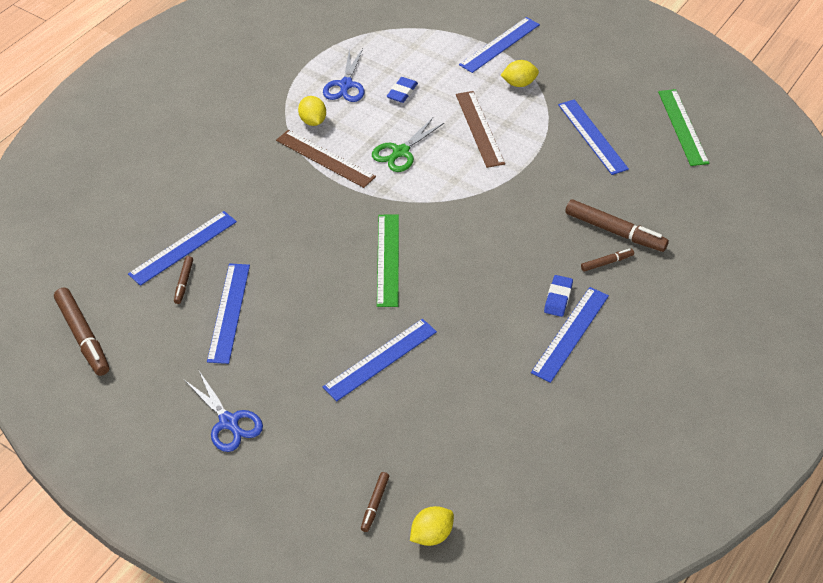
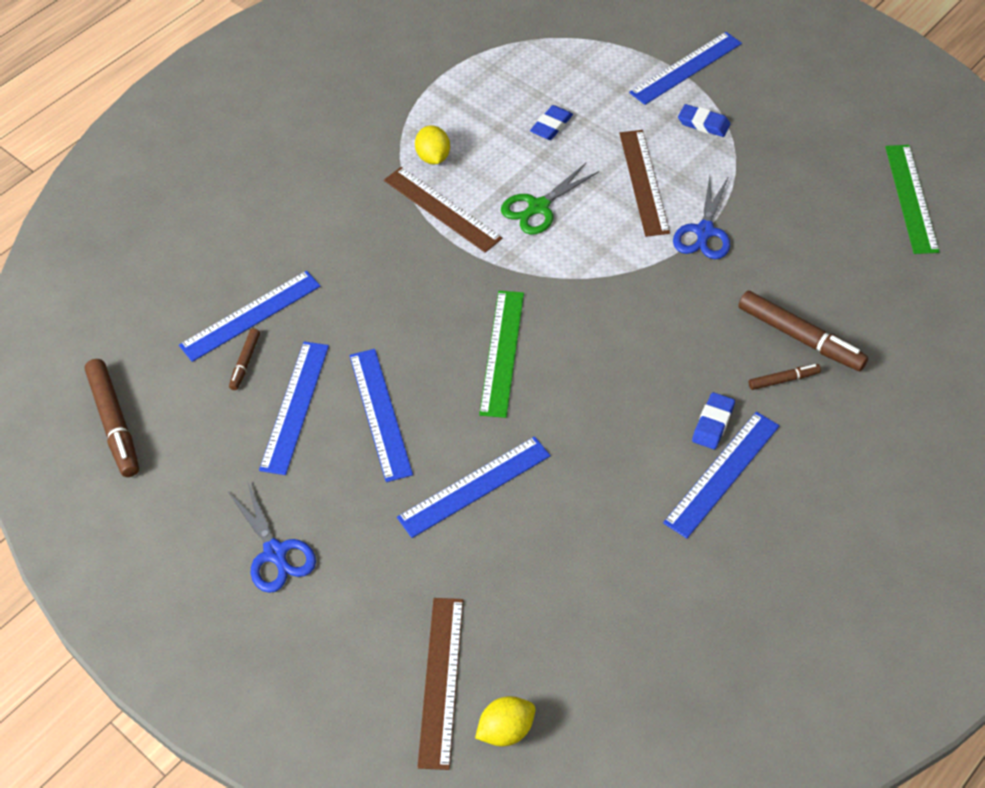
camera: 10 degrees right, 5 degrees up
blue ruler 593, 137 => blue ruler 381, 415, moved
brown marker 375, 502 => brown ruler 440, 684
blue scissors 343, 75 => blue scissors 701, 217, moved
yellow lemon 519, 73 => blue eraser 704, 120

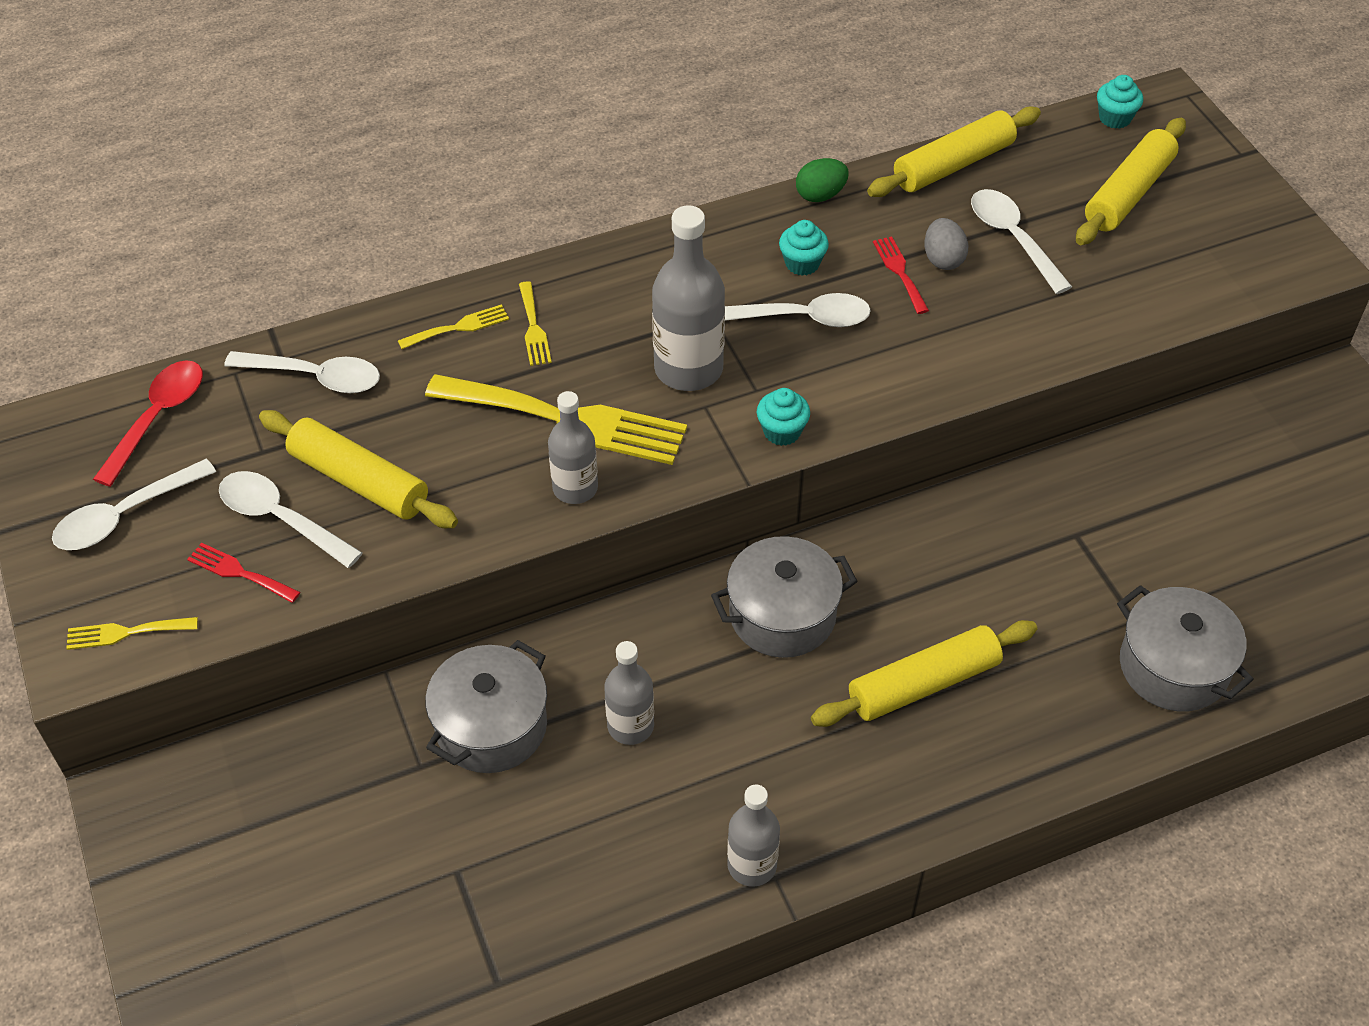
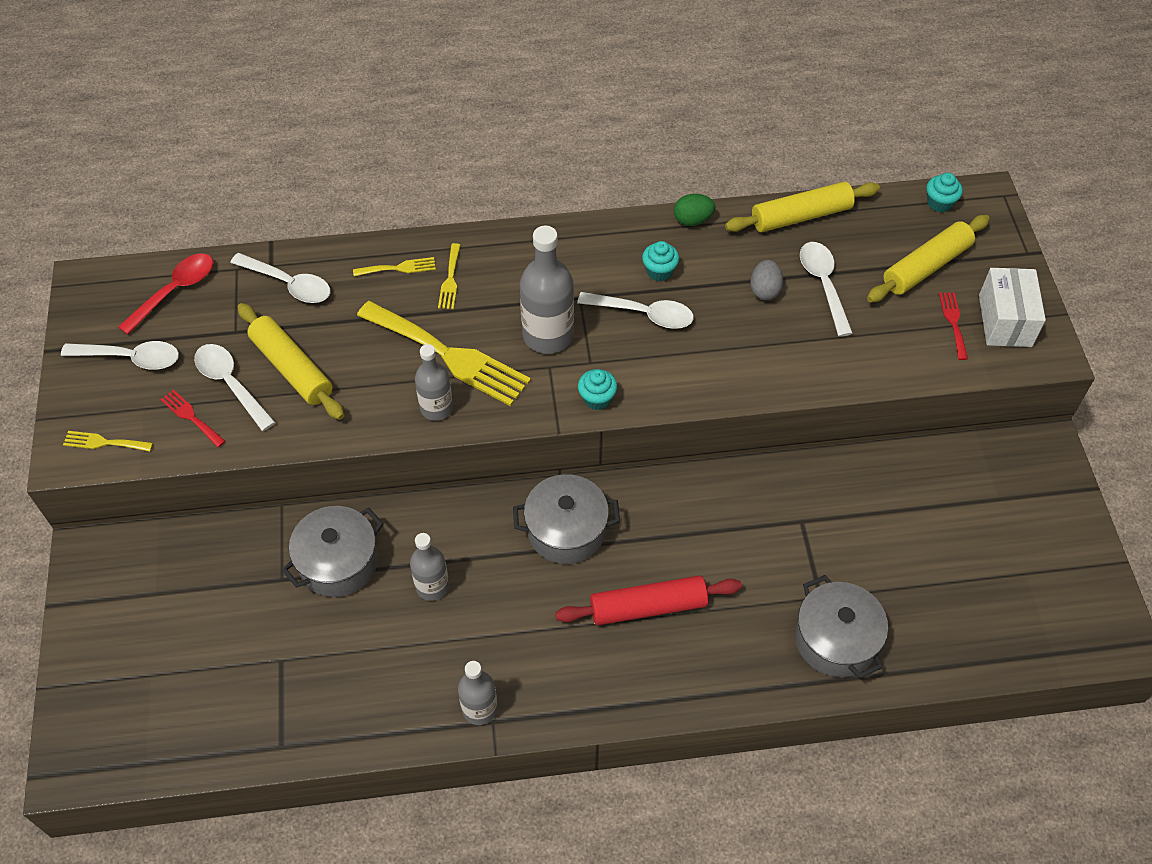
camera: 15 degrees right, 5 degrees up
white spoon 134, 504 => white spoon 120, 355, 150 degrees counterclockwise
yellow rolling pin 924, 673 => red rolling pin 648, 600
red fork 901, 275 => red fork 953, 326, moved
nothing => white box 1012, 307

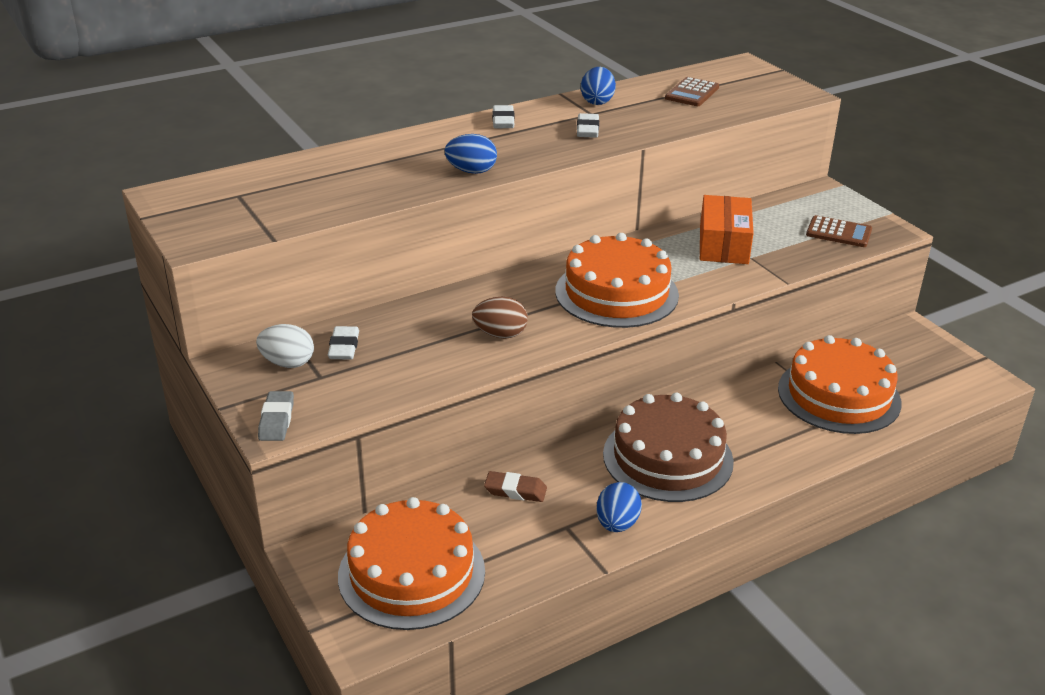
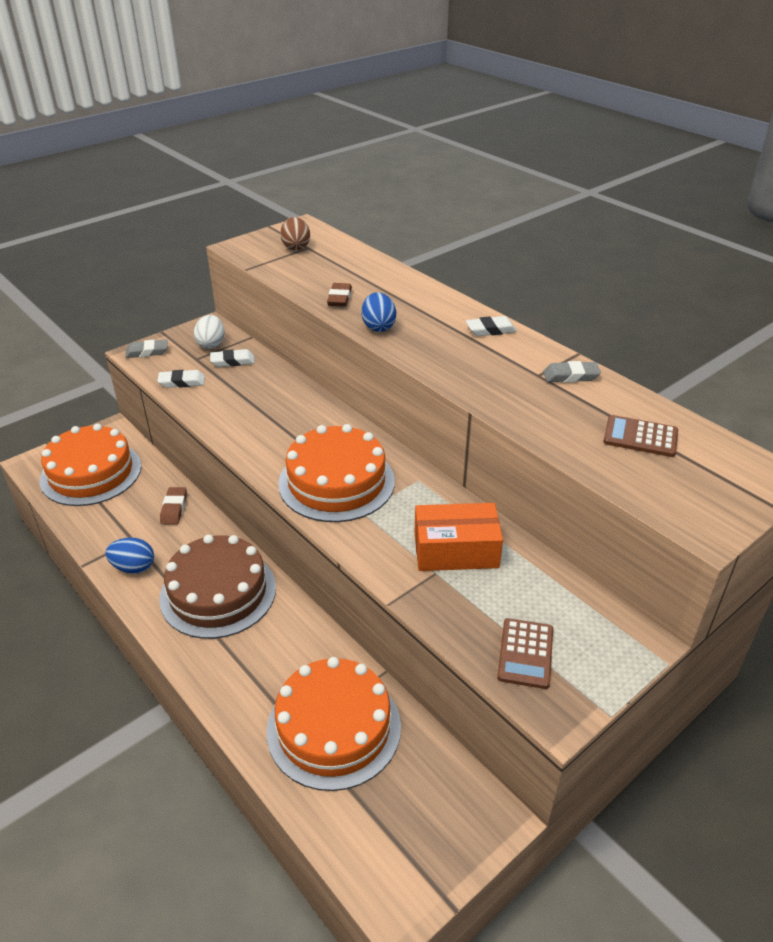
camera: 80 degrees right, 5 degrees up
white eraser 588, 125 => white eraser 181, 379, moved
brown egg 500, 318 => brown egg 295, 234, moved
nothing => brown eraser 339, 295
blue egg 598, 86 => grey eraser 572, 372

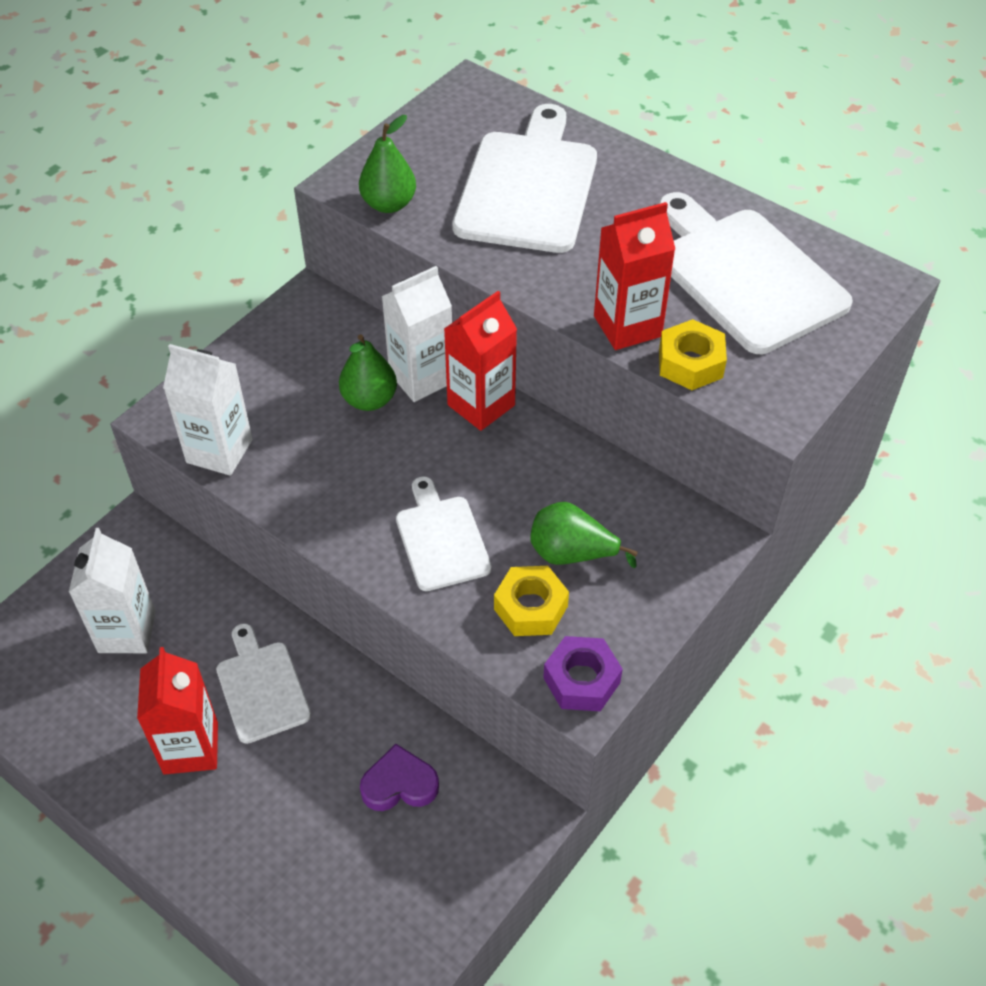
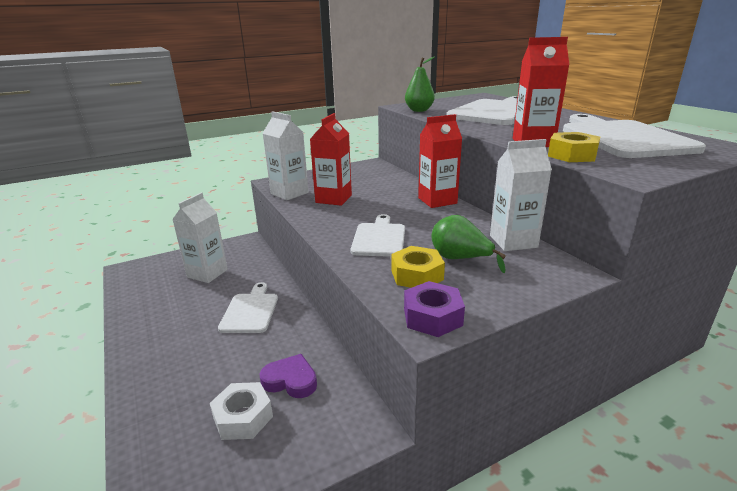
camera: 25 degrees right, 25 degrees down
nothing => white nut 241, 411
red carton 177, 711 => red carton 331, 159, moved
white carton 416, 334 => white carton 521, 195, moved
green pear 368, 372 => nothing

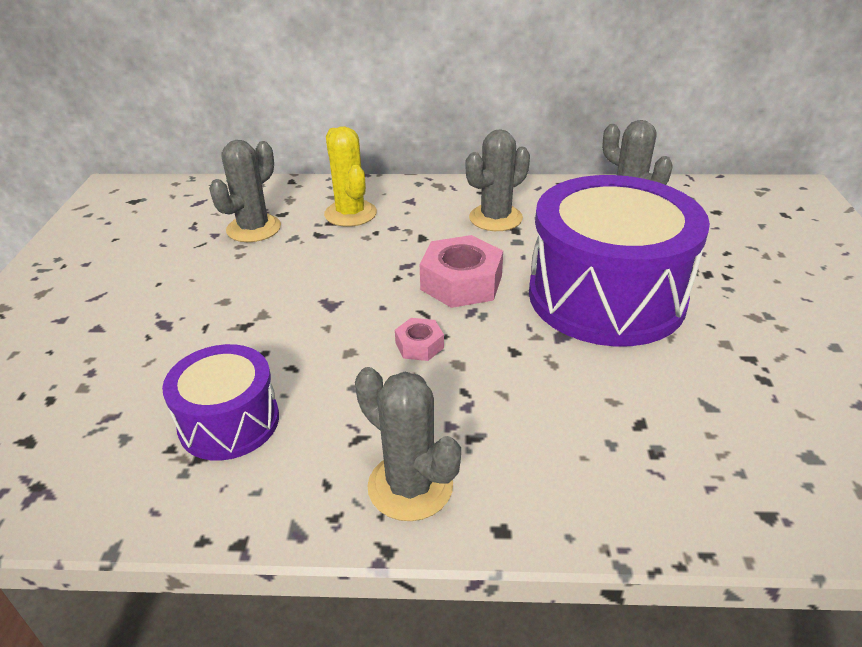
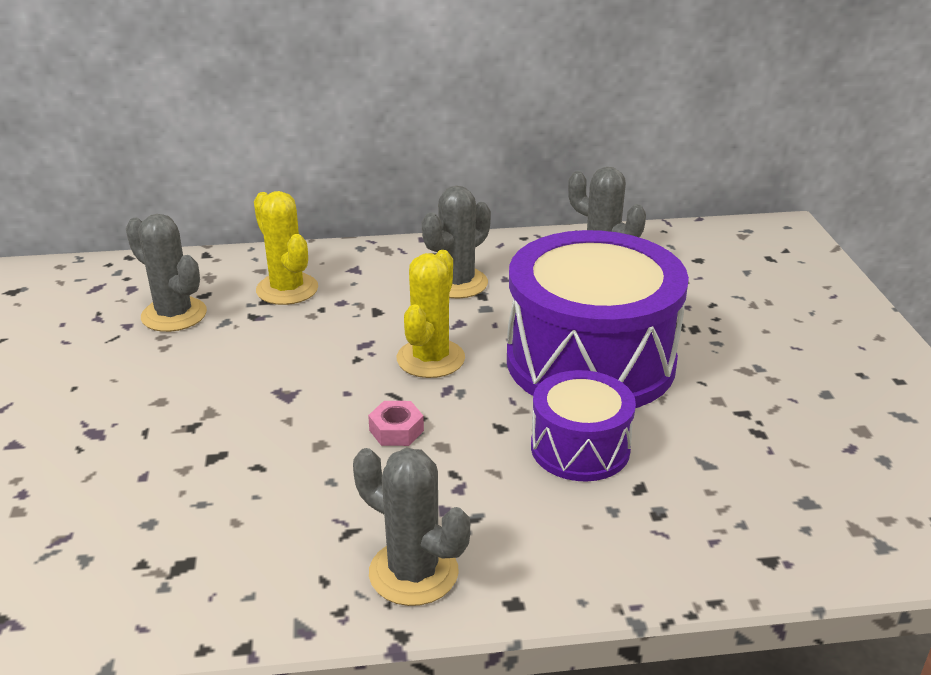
camera: 10 degrees left, 5 degrees down
grey cactus 245, 191 => grey cactus 166, 273, 75 degrees counterclockwise
pink nut 461, 271 => yellow cactus 431, 314
purple drum 220, 402 => purple drum 583, 425, moved

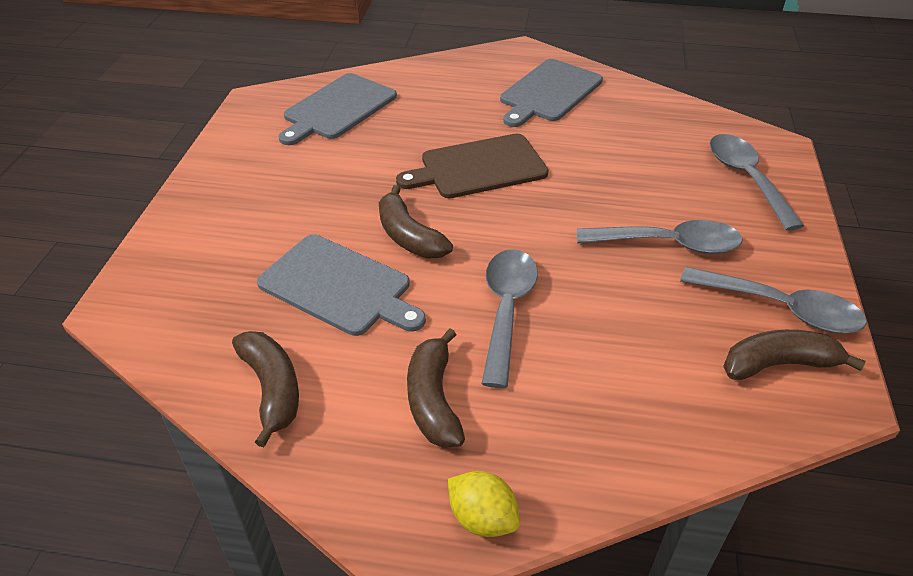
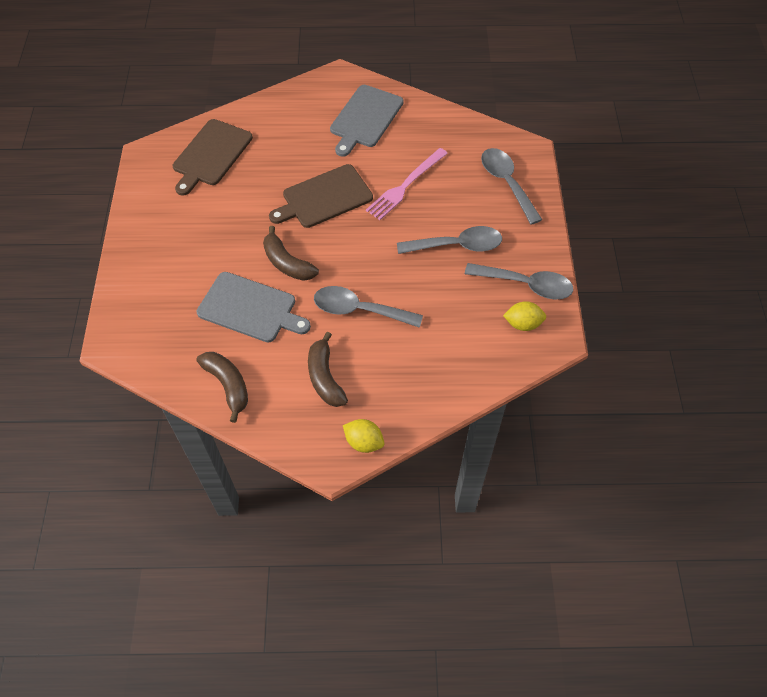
camera: 10 degrees left, 15 degrees up
grey cutting board 337, 109 => brown cutting board 213, 157
grey spoon 509, 318 => grey spoon 368, 307, 75 degrees counterclockwise
nothing => pink fork 407, 184
brown banana 794, 355 => yellow lemon 524, 316

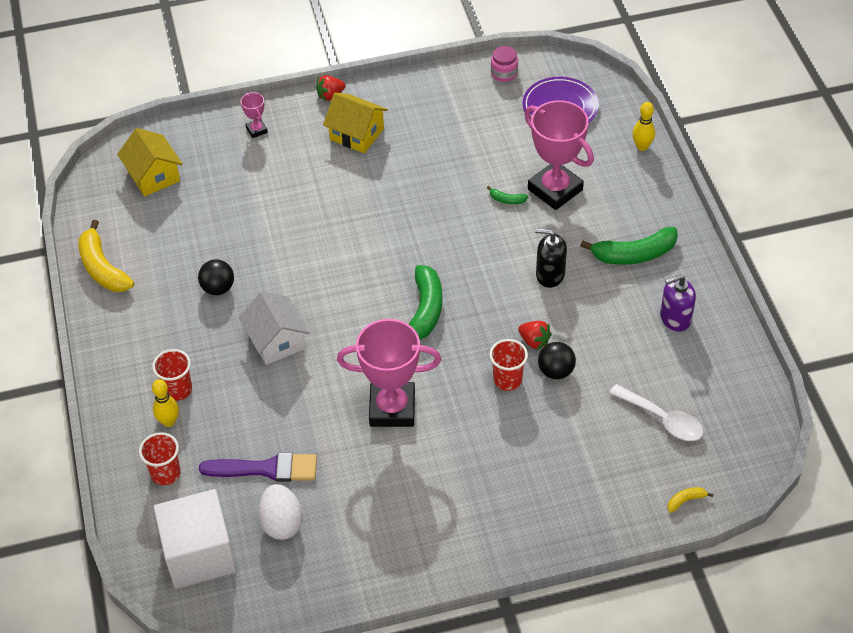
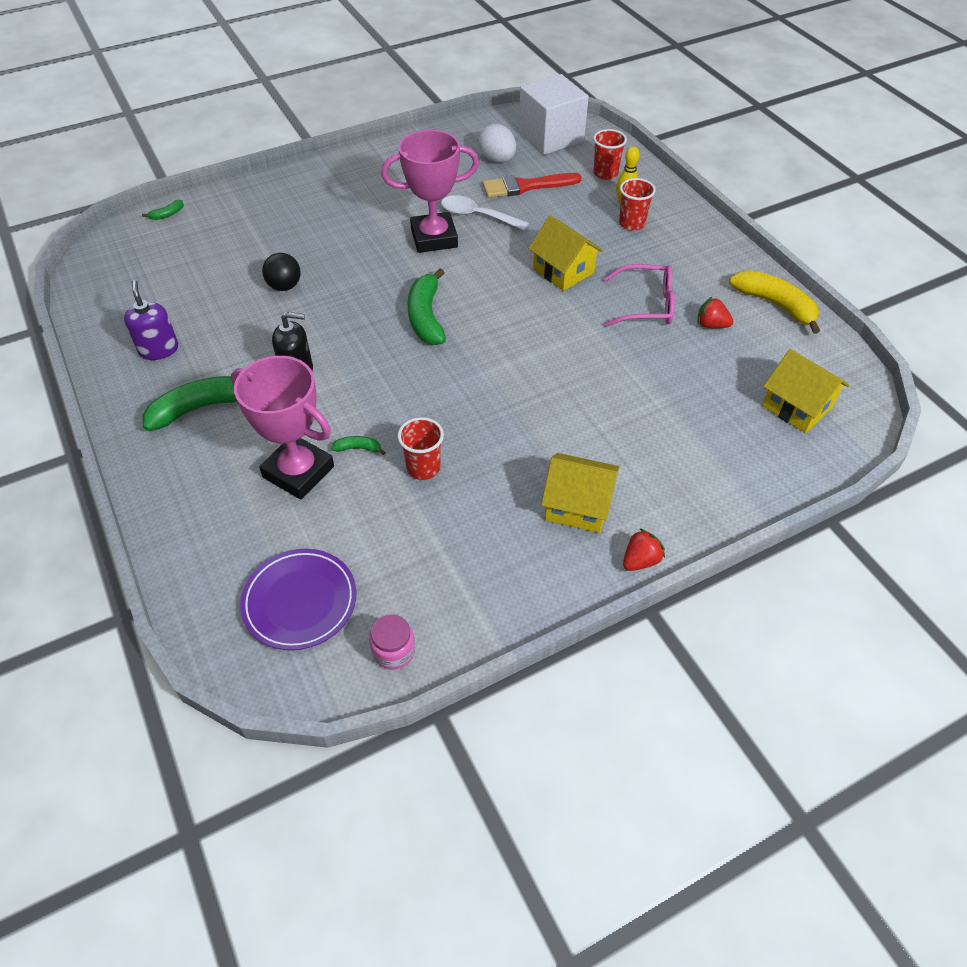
camera: 165 degrees right, 0 degrees up
purple soap dispenser 678, 303 => purple soap dispenser 151, 320, 75 degrees counterclockwise
yellow banana 690, 500 => green banana 163, 210
red cup 508, 365 => red cup 421, 448, moved
white spoon 656, 412 => white spoon 485, 213, moved
purple brush 258, 467 => red brush 532, 185
white house 274, 328 => yellow house 565, 253
black ball 216, 277 => pink glasses 639, 295
red strawberry 535, 335 => red strawberry 715, 312, moved
pink trophy 254, 115 => nothing
yellow bowling pin 643, 126 => nothing

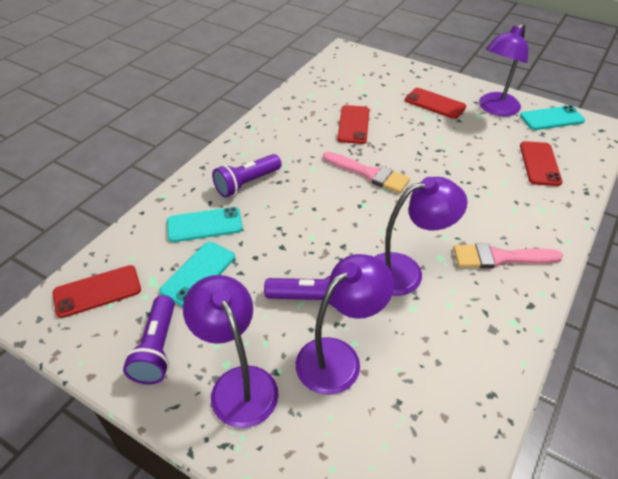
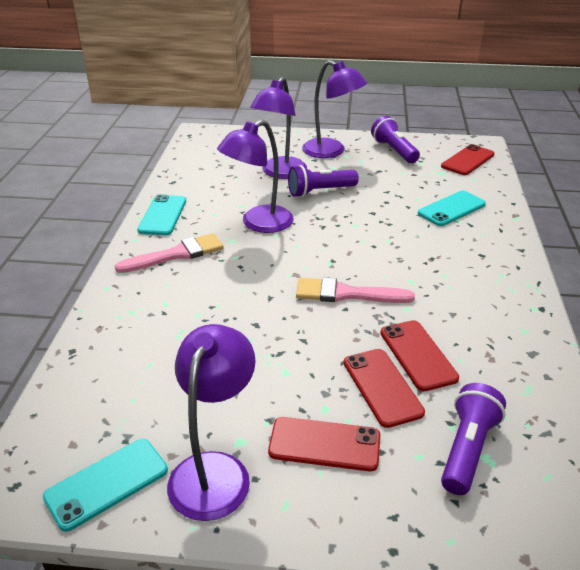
camera: 155 degrees right, 10 degrees down
turquoise phone 197, 274 => turquoise phone 161, 214, moved
red phone 541, 163 => red phone 384, 388, moved
purple flashlight 246, 176 => purple flashlight 473, 439, moved

